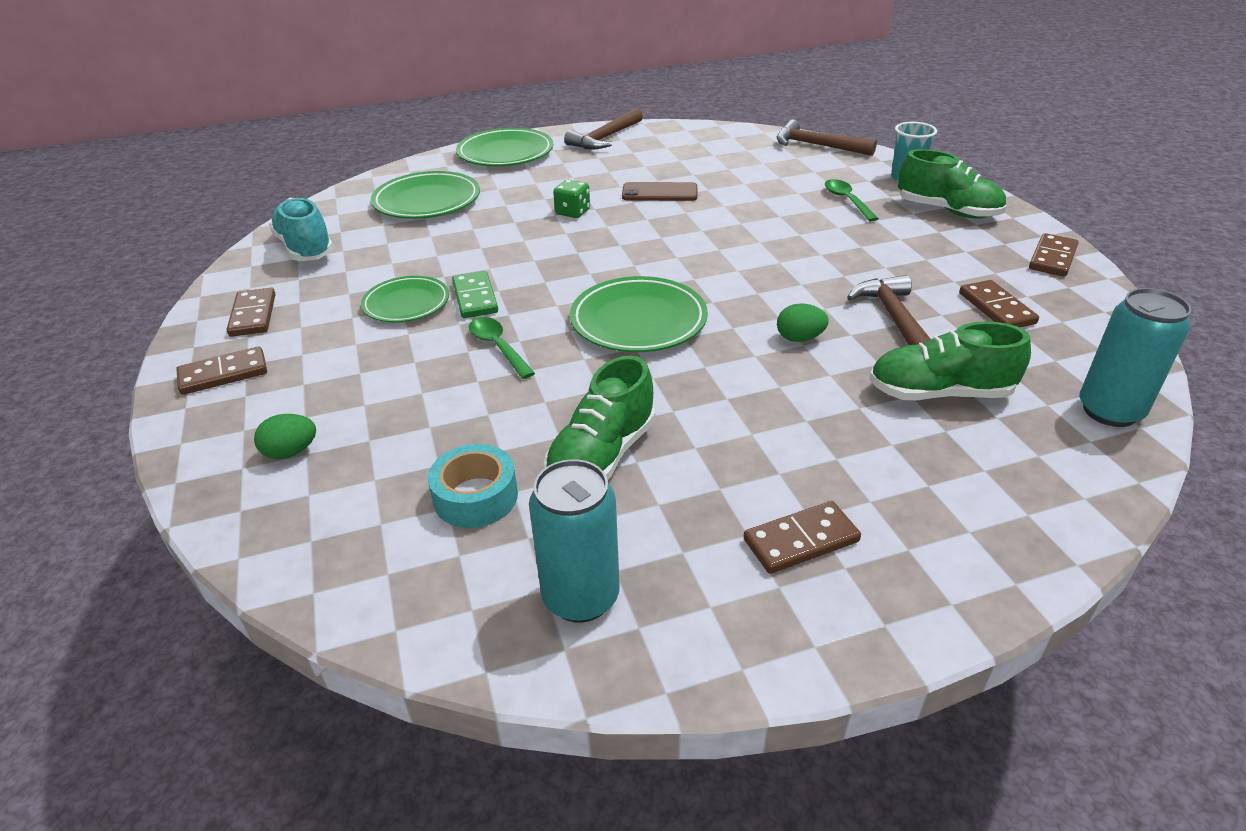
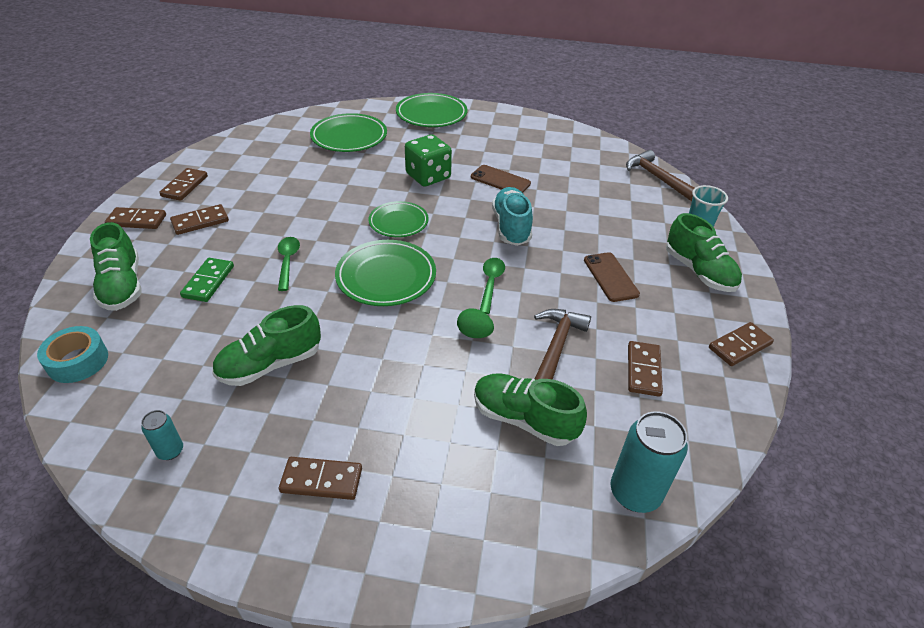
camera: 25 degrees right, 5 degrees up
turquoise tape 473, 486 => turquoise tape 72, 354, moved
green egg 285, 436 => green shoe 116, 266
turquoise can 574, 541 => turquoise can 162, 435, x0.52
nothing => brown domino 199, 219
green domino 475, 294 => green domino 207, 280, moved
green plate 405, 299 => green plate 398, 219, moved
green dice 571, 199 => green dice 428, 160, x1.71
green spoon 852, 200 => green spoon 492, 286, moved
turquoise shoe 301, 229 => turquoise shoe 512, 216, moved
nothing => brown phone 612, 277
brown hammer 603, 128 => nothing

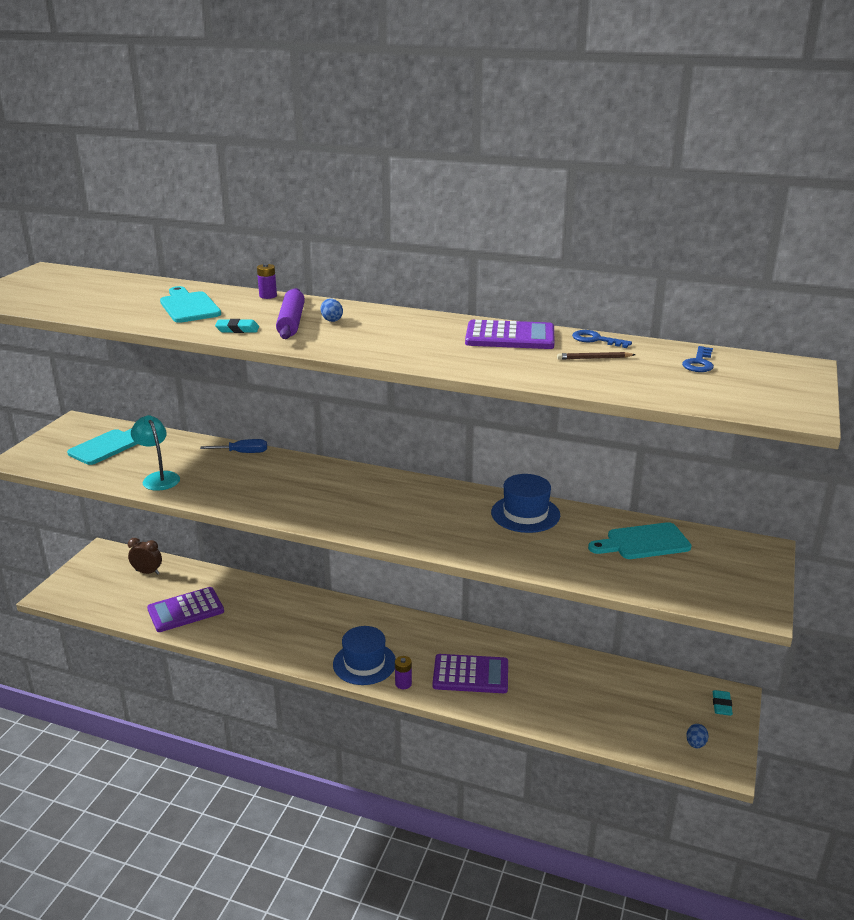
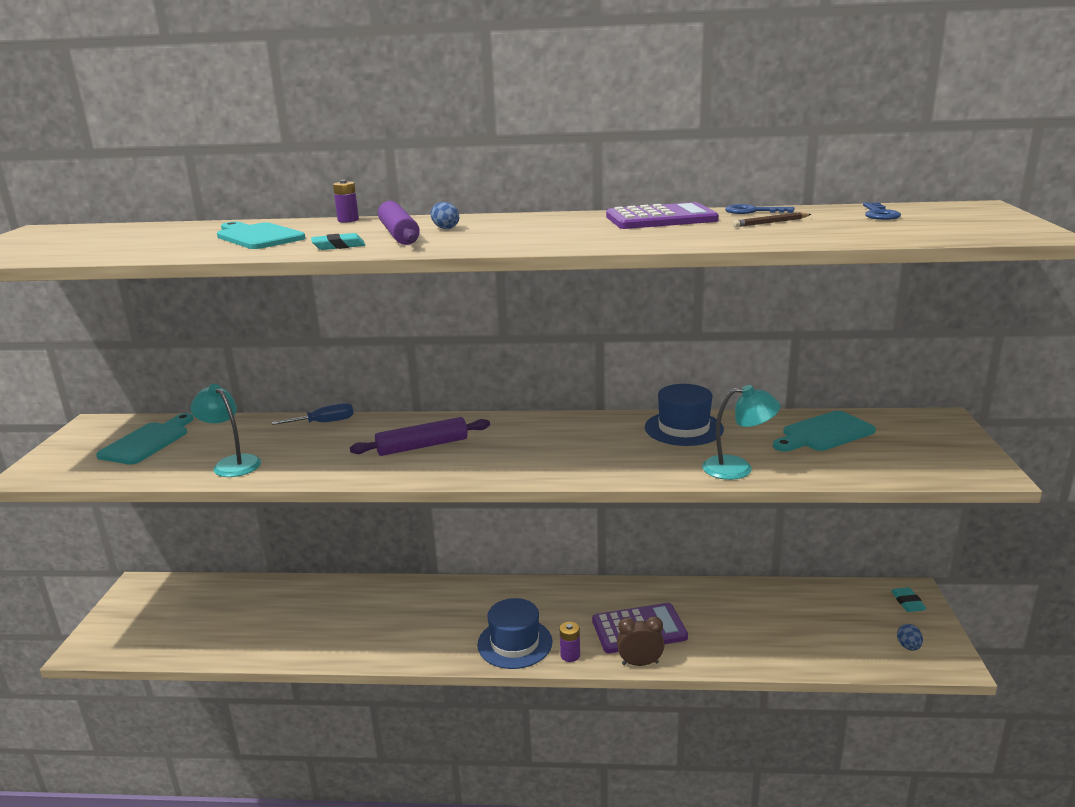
camera: 15 degrees left, 5 degrees down
nothing => purple rolling pin 420, 436
brown clock 145, 556 => brown clock 640, 641, moved
nothing => turquoise lamp 741, 432
purple calculator 185, 609 => nothing

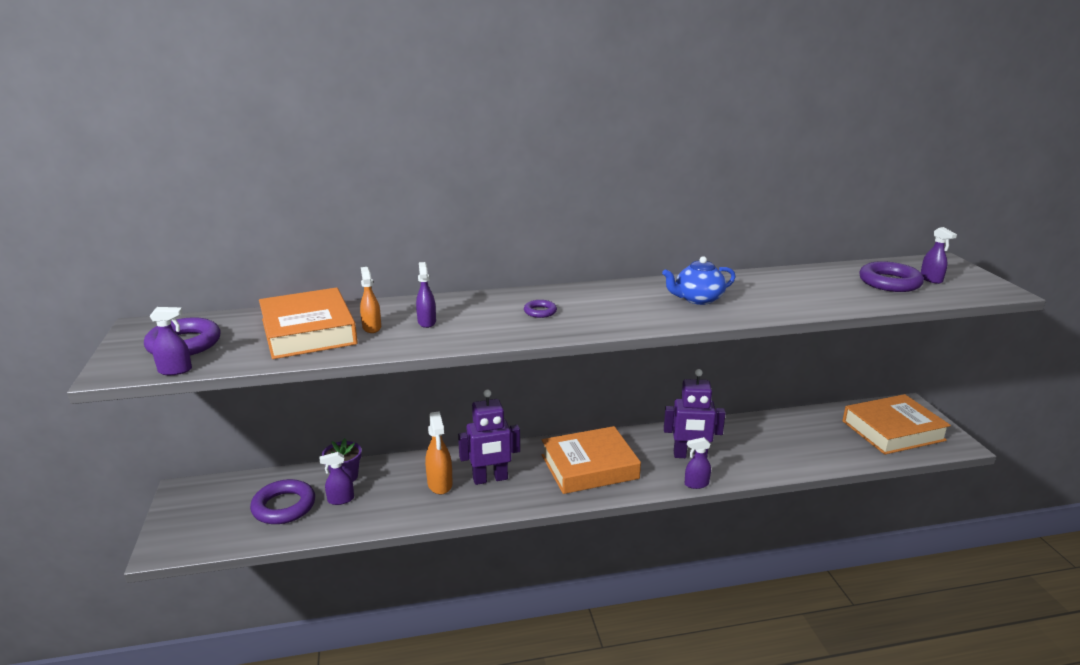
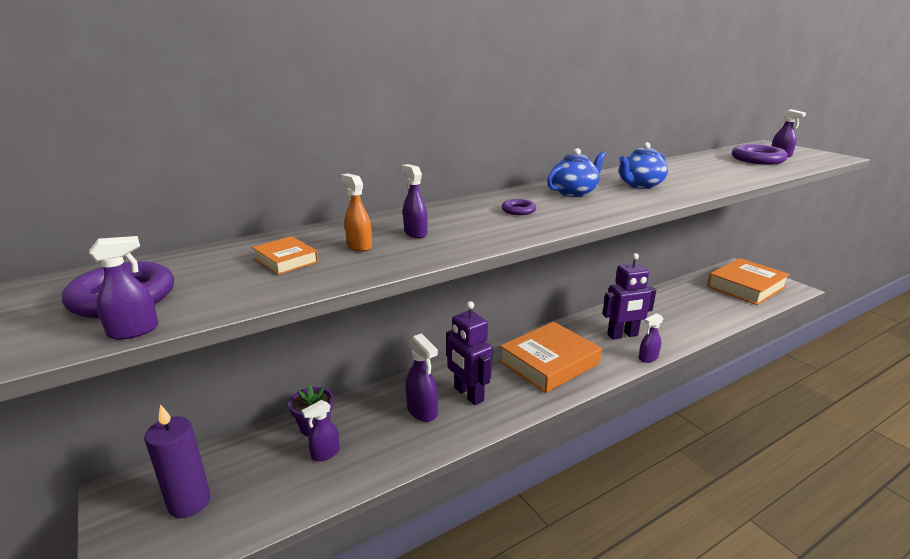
camera: 20 degrees left, 0 degrees up
nothing => purple candle 178, 461
orange book 308, 323 => orange book 285, 255, x0.44
orange spray bottle 439, 453 => purple spray bottle 421, 377
purple robot 489, 437 => purple robot 469, 353, 90 degrees clockwise
nothing => blue teapot 576, 172
purple ring 282, 501 => nothing

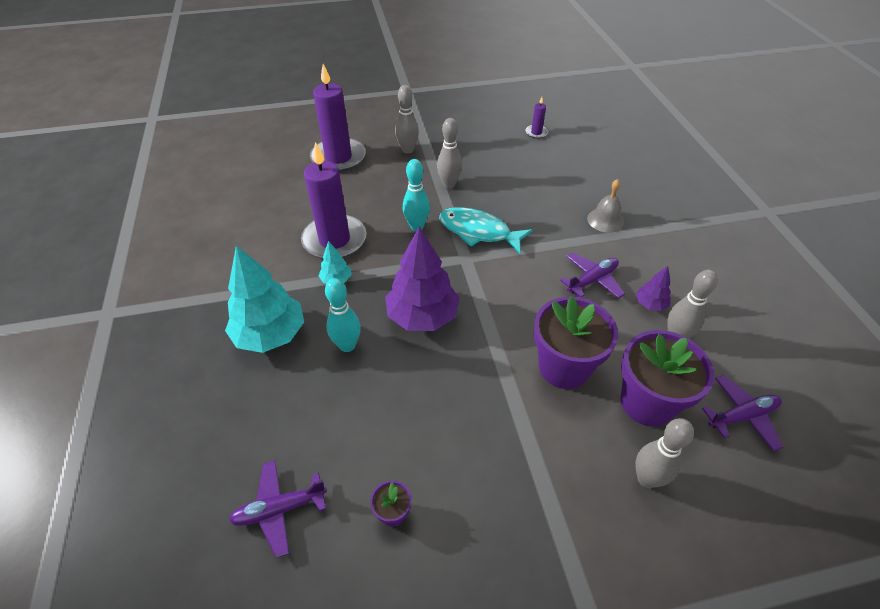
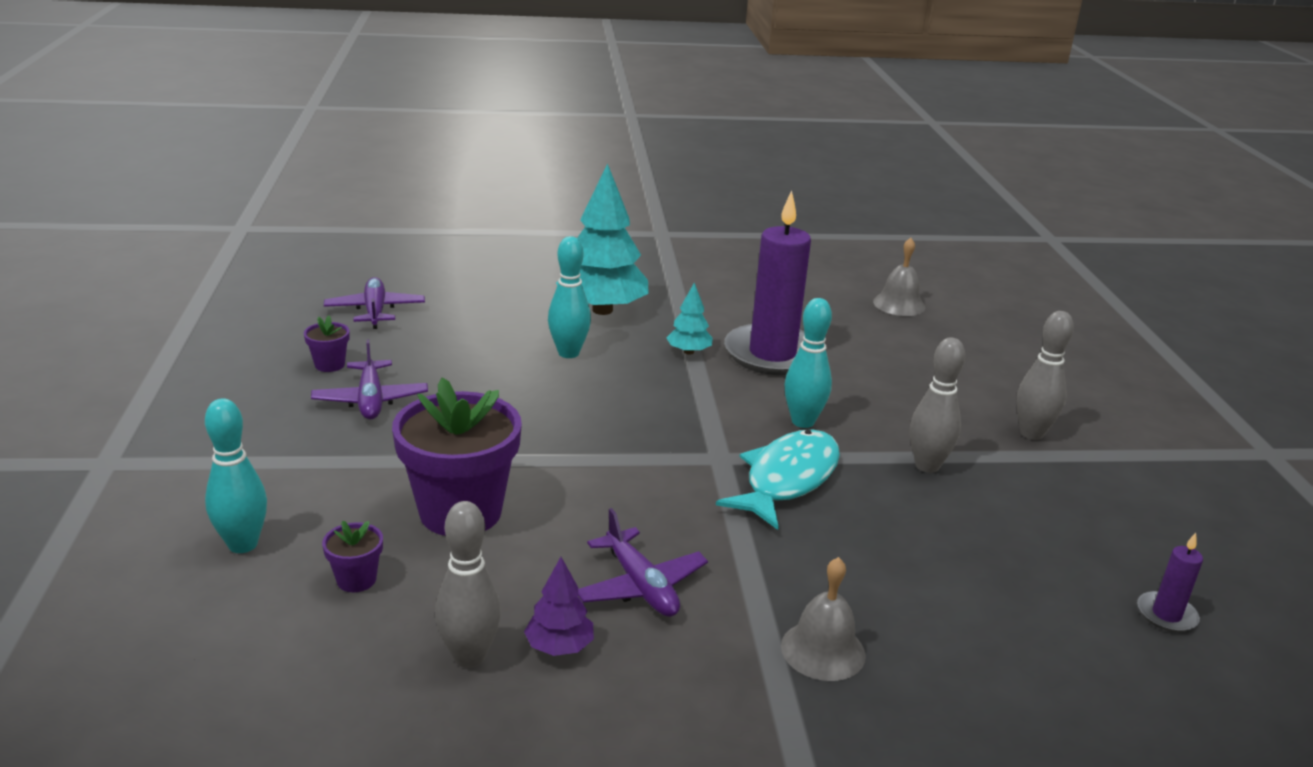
camera: 95 degrees right, 20 degrees down
grey bowling pin 664, 453 => turquoise bowling pin 236, 475
purple plane 742, 413 => purple plane 369, 379, moved
purple flower pot 667, 378 => purple flower pot 352, 556, x0.43
nothing => grey bell 899, 277
purple candle 338, 118 => nothing
purple tree 422, 278 => nothing

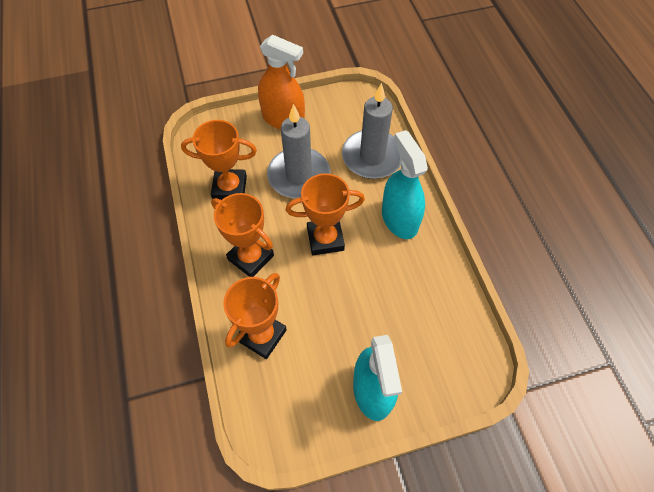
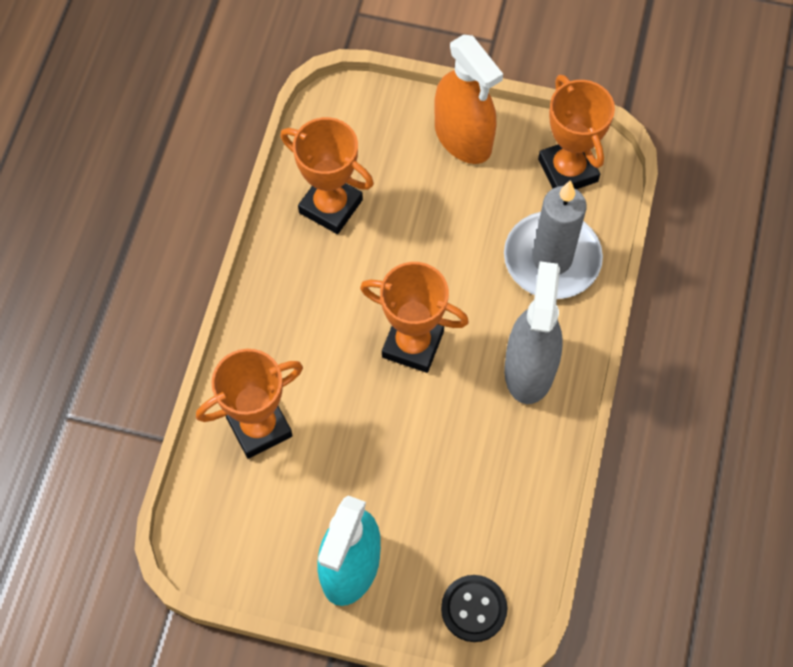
camera: 30 degrees right, 5 degrees up
nothing => black button 474, 608
turquoise spray bottle 405, 184 => grey spray bottle 533, 332
orange trophy 242, 235 => orange trophy 576, 132, moved
grey candle 298, 151 => nothing

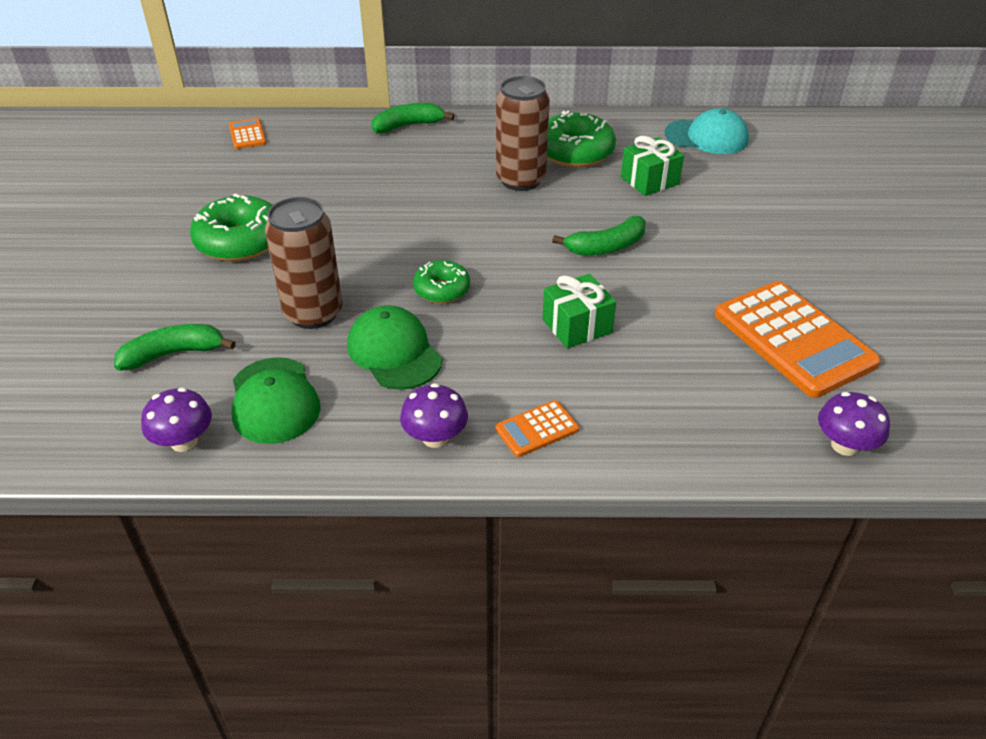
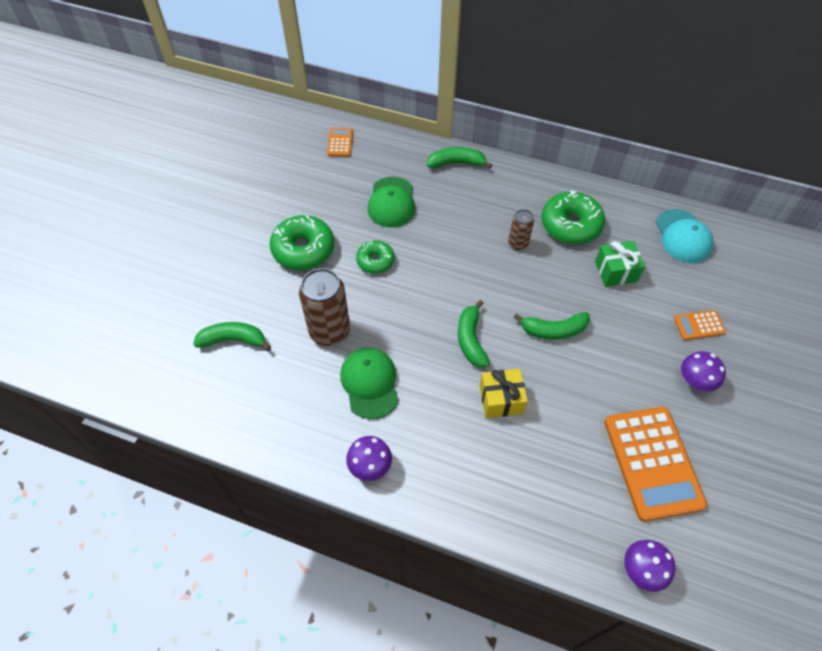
camera: 20 degrees right, 15 degrees up
green donut 441, 281 => green donut 375, 257, moved
green cap 276, 400 => green cap 391, 201, moved
nothing => green banana 474, 333
green gift 579, 311 => yellow gift 504, 393
brown can 523, 133 => brown can 521, 229, x0.54
turquoise cap 707, 131 => turquoise cap 684, 236, 45 degrees clockwise
orange calculator 537, 428 => orange calculator 700, 325, moved
purple mushroom 176, 420 => purple mushroom 703, 371, moved

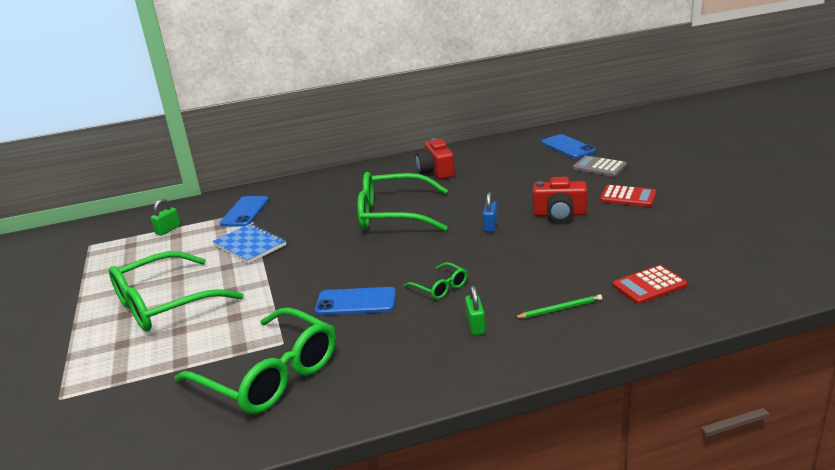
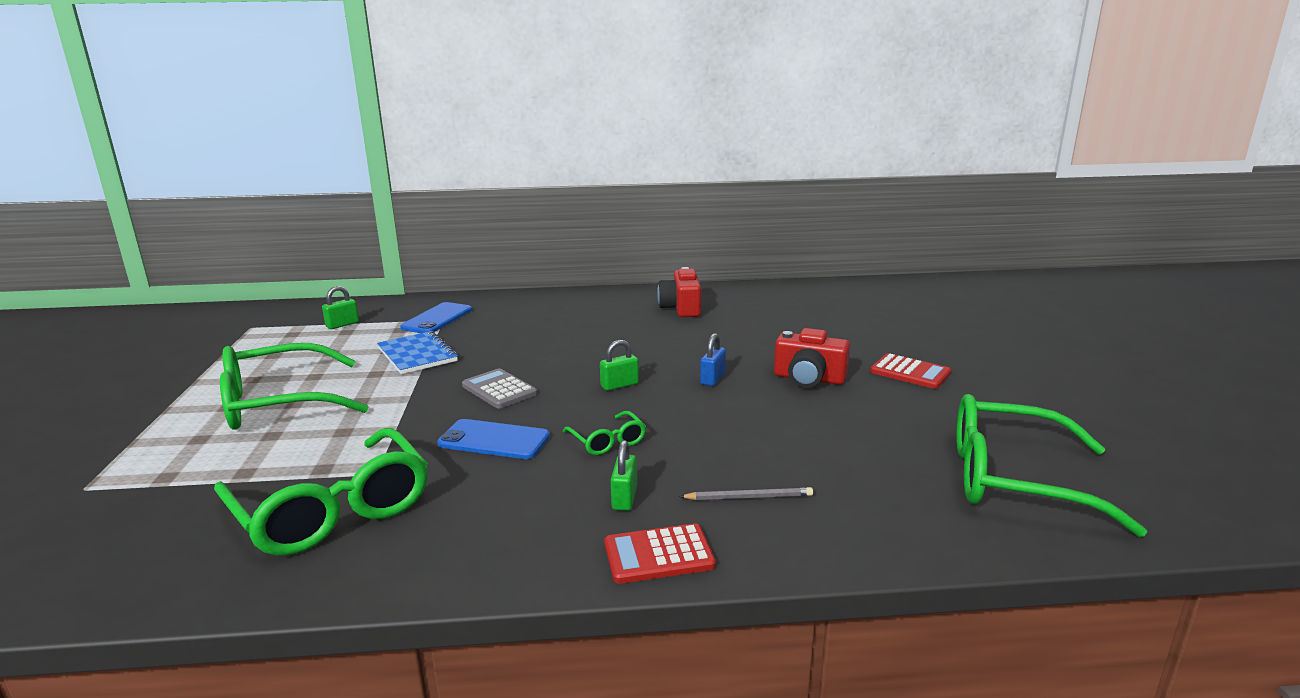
camera: 10 degrees right, 5 degrees down
grey calculator 600, 166 => grey calculator 499, 388, moved
nothing => green padlock 619, 365
red calculator 650, 284 => red calculator 660, 553, moved
green pencil 558, 306 => grey pencil 746, 493
green glasses 403, 201 => green glasses 1052, 465, moved
blue phone 569, 146 => nothing

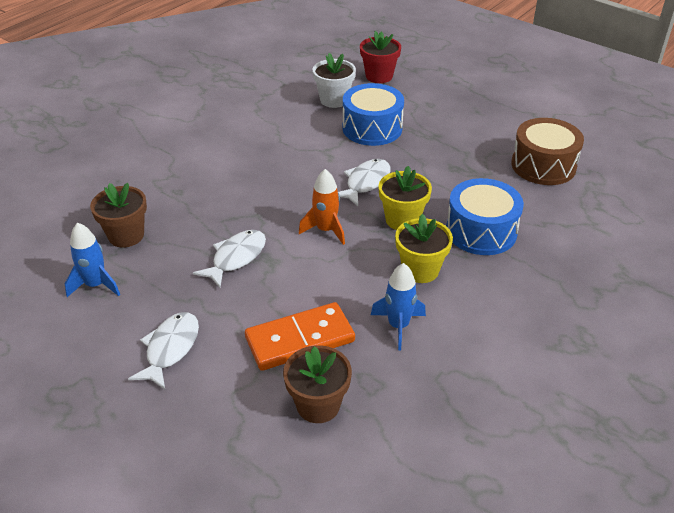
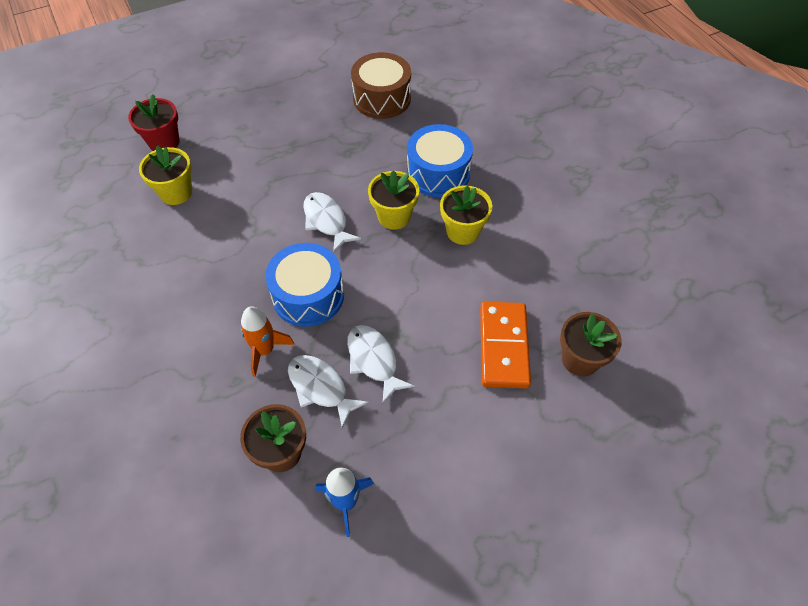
camera: 65 degrees left, 15 degrees up
white flower pot 334, 80 => yellow flower pot 165, 175
orange rocket 322, 207 => orange rocket 267, 341, moved
blue drum 373, 114 => blue drum 304, 285, moved
white fish 163, 350 => white fish 328, 391, moved
blue rocket 398, 306 => nothing

